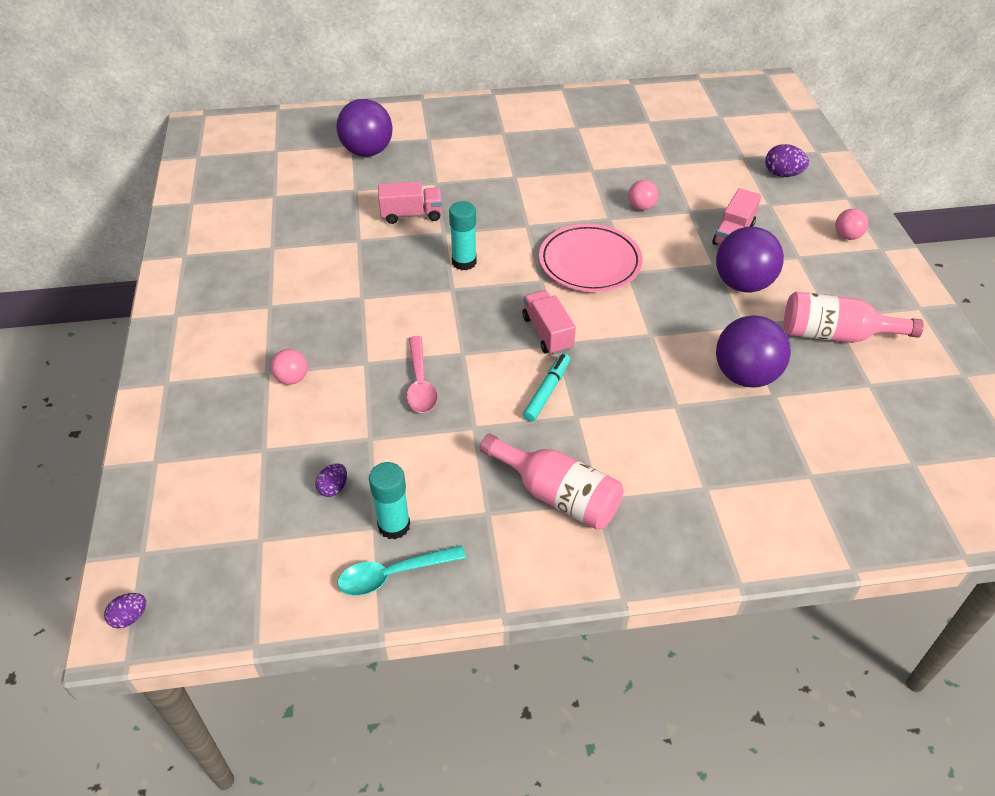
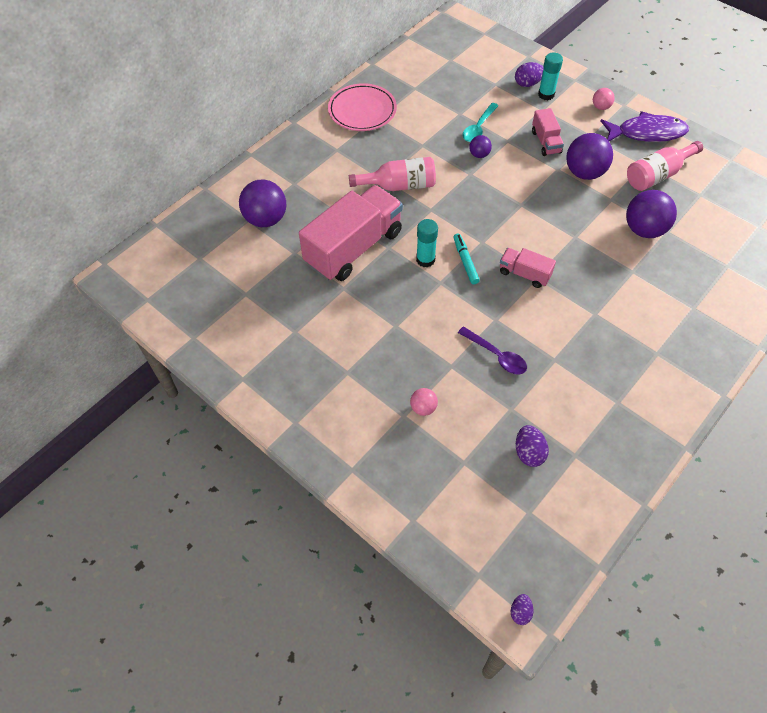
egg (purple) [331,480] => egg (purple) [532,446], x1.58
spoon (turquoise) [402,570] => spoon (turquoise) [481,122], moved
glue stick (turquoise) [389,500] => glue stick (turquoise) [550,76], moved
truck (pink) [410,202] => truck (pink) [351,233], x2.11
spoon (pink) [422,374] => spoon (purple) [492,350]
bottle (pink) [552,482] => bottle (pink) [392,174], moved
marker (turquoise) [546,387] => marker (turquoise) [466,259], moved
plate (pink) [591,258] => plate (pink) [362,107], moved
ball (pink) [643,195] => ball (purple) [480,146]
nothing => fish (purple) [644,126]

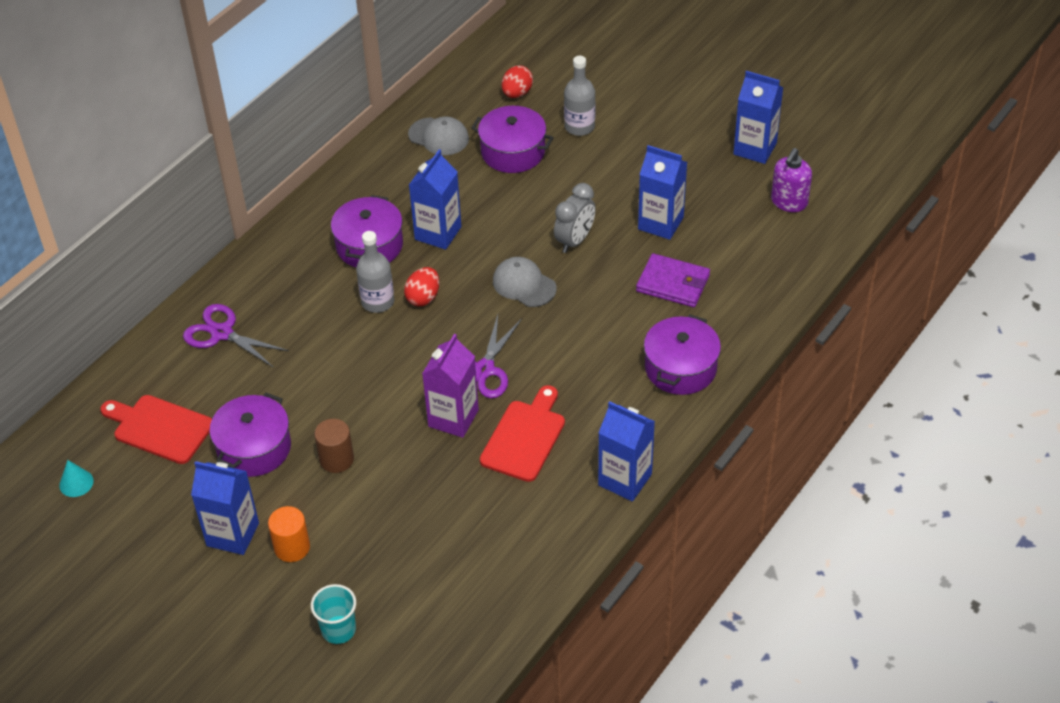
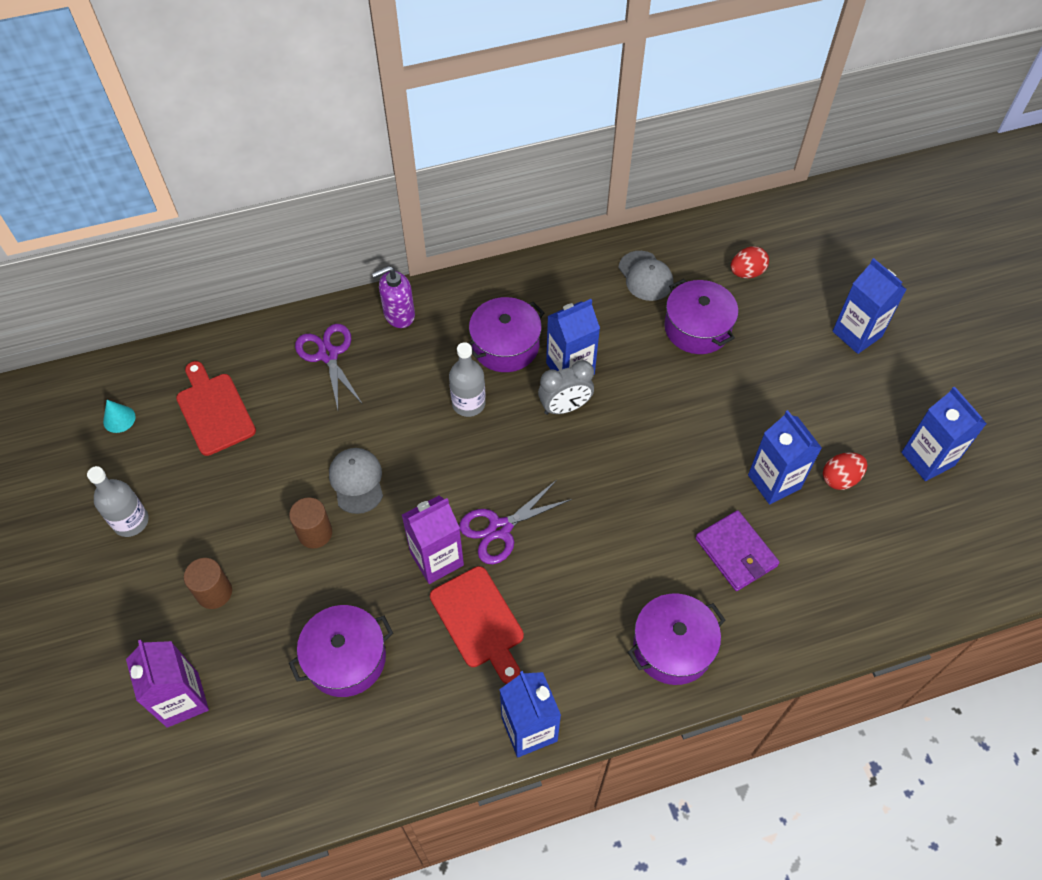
carton (blue) [225,508] => carton (blue) [870,306], moved
pot (purple) [250,435] => pot (purple) [341,651], moved
cylinder (orange) [289,534] => cylinder (brown) [208,583]
cup (turquoise) [333,614] => carton (purple) [167,684]
egg (red) [421,286] => egg (red) [845,471], moved
cutting board (red) [522,433] => cutting board (red) [477,625], 90 degrees clockwise
cap (grey) [524,282] => cap (grey) [356,481], moved
clock (grey) [575,218] => clock (grey) [566,387], moved
bottle (grey) [579,96] => bottle (grey) [118,501], moved
soap dispenser (purple) [791,180] => soap dispenser (purple) [393,297], moved

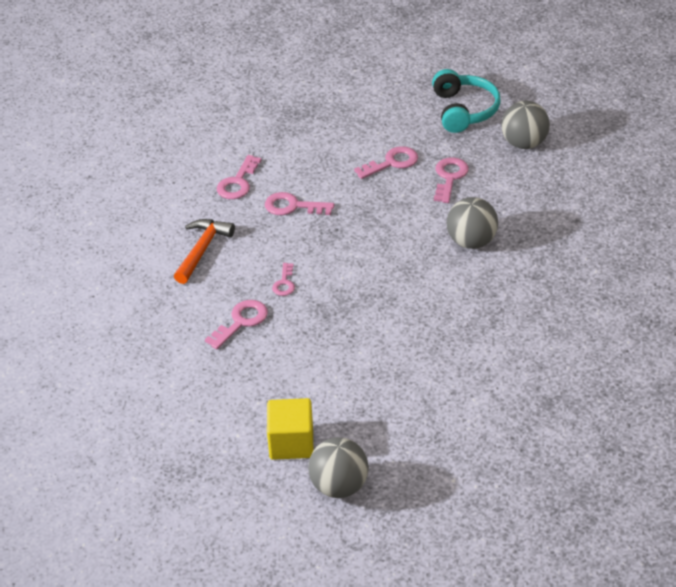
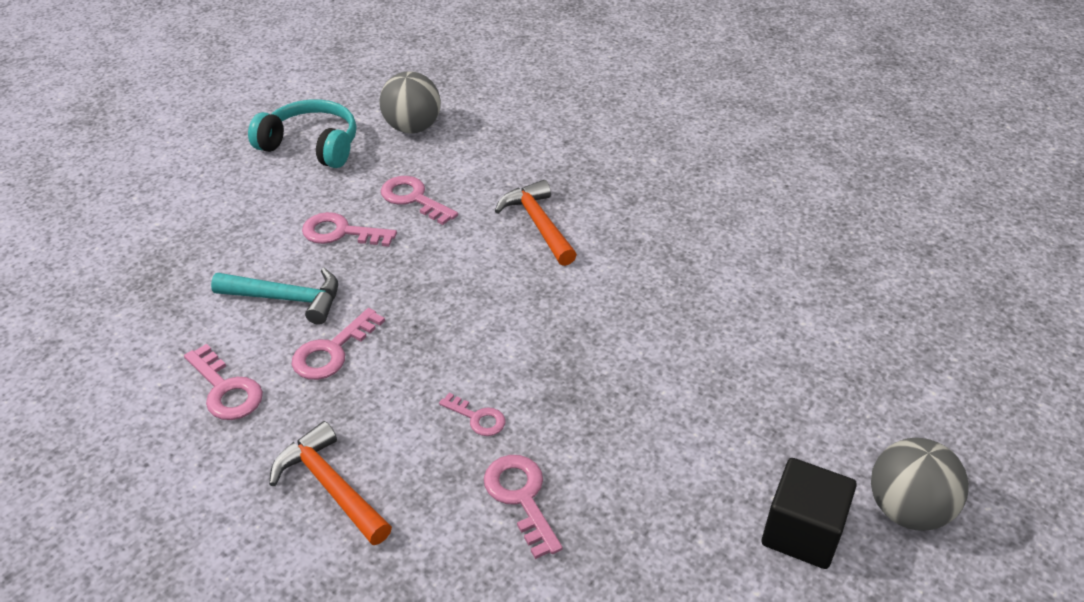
cube (yellow) [290,429] => cube (black) [809,513]
key (pink) [386,162] => key (pink) [349,229], 75 degrees counterclockwise
ball (grey) [472,223] => hammer (orange) [536,223]
nothing => hammer (turquoise) [274,296]

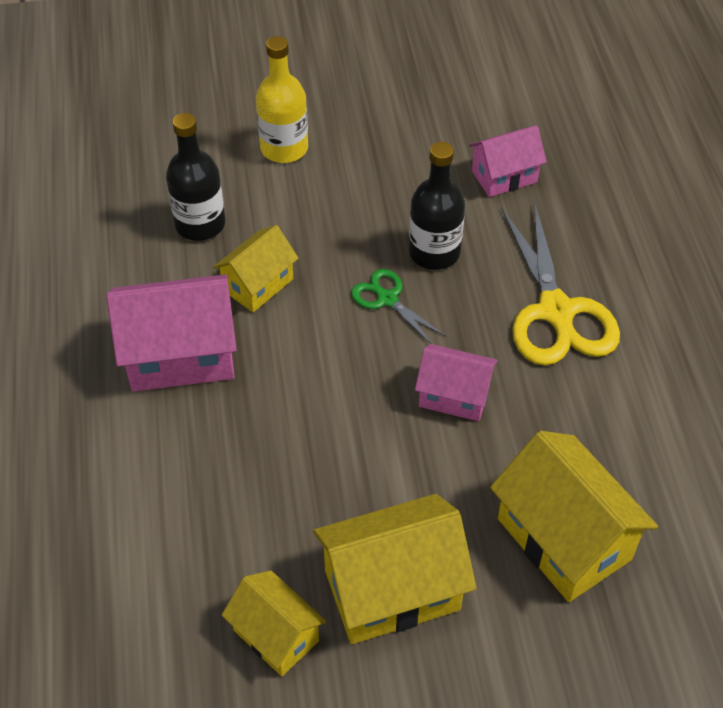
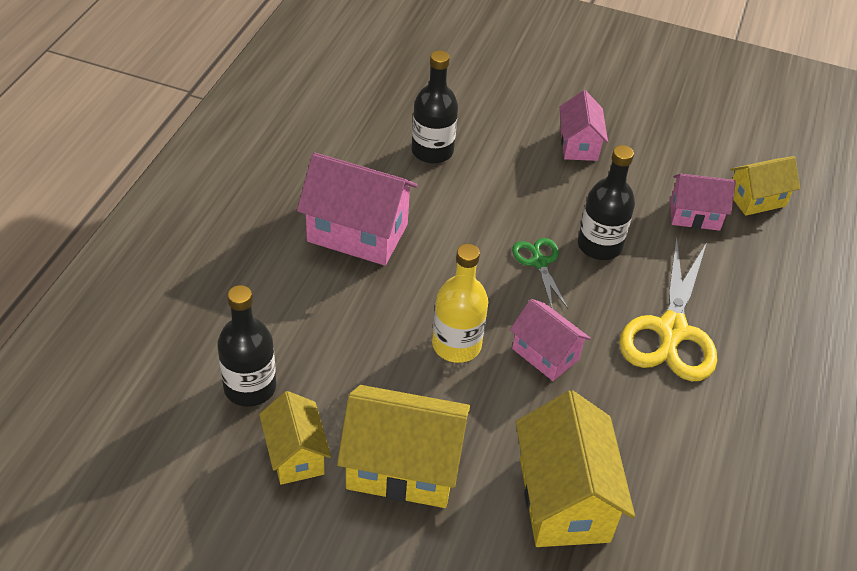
house (yellow) [256,268] => house (yellow) [765,186], moved
bottle (yellow) [282,99] => bottle (yellow) [460,303], moved
nothing => bottle (black) [246,346]
nothing => house (pink) [584,125]

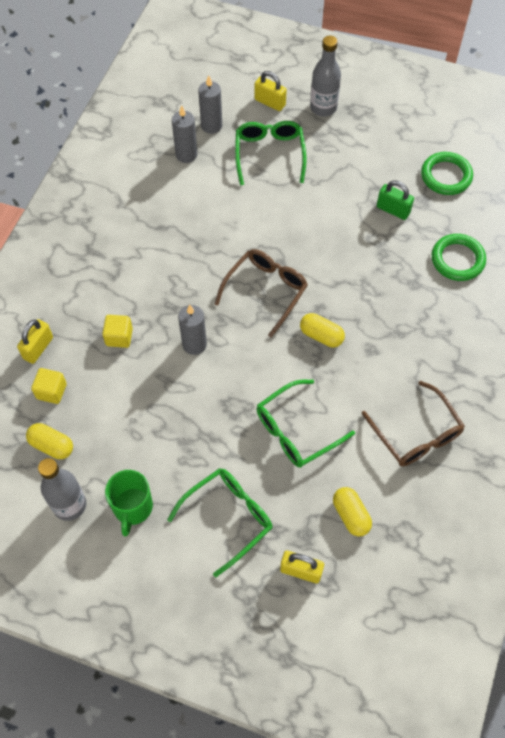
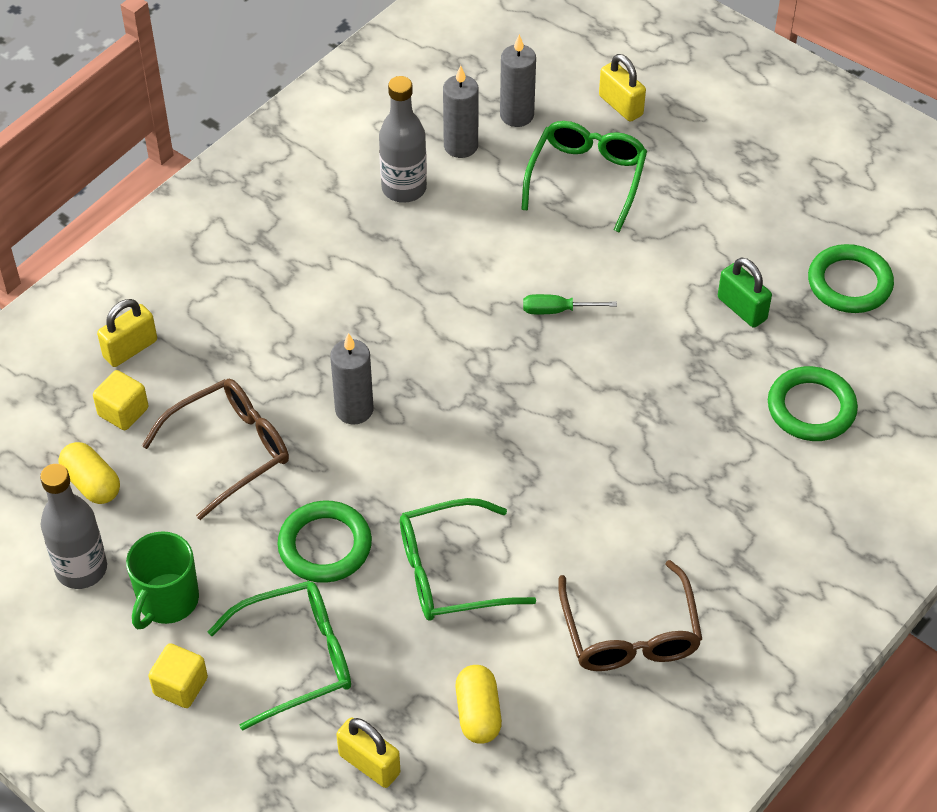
cube (yellow) [117,331] => cube (yellow) [178,675], moved
glasses (brown) [261,293] => glasses (brown) [215,449], moved
capsule (yellow) [322,330] => nothing
bottle (grey) [325,76] => bottle (grey) [403,139], moved
nothing => ring (green) [325,542]
nothing => screwdriver (green) [570,304]

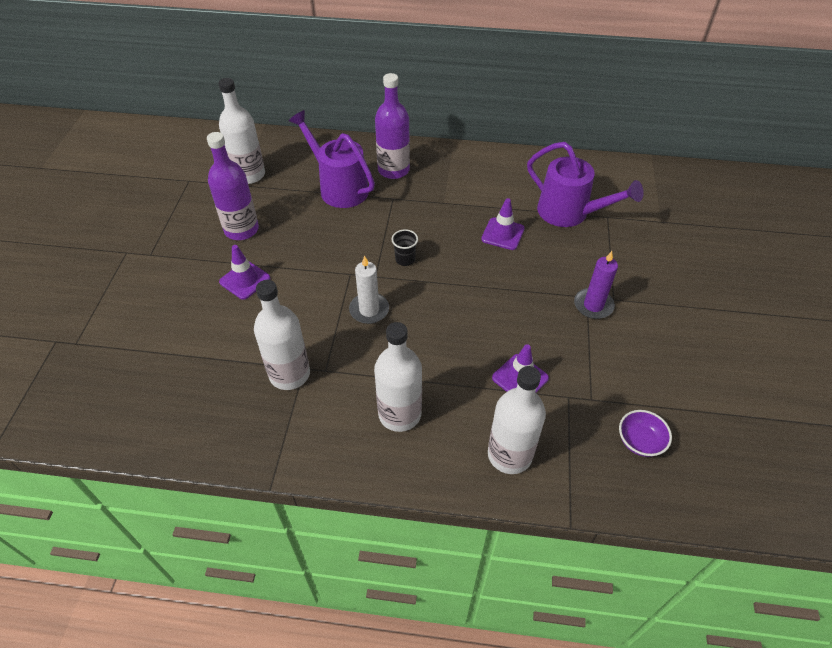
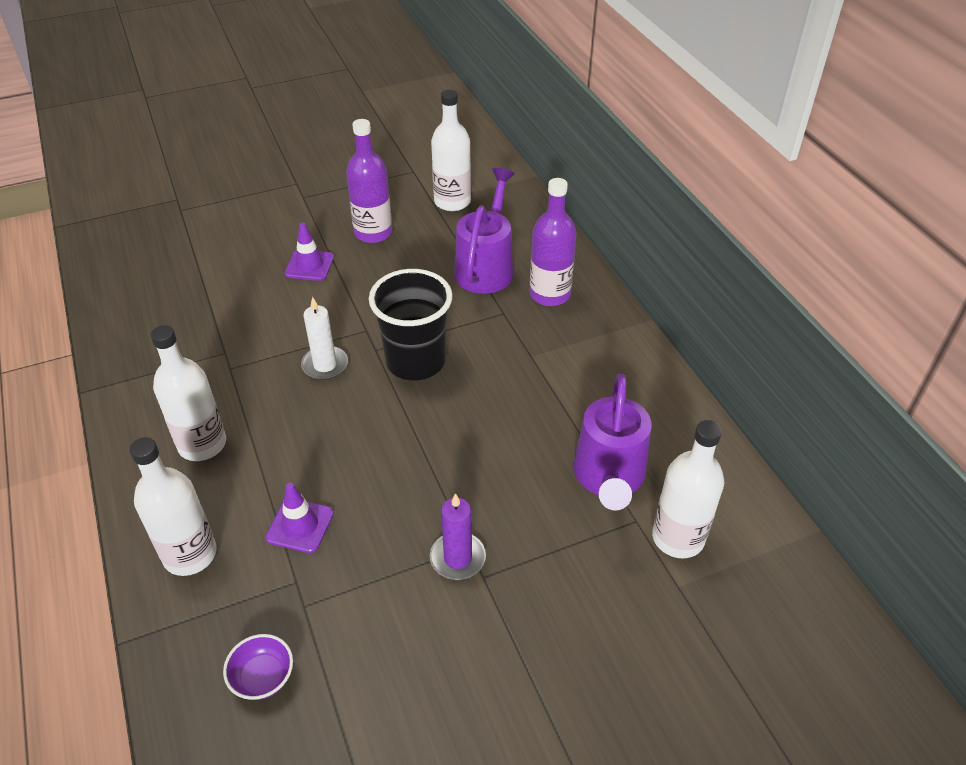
bottle (white) [282,335] => bottle (white) [688,489], moved
cup (black) [405,247] => cup (black) [411,324], x2.44
traffic cone (purple) [503,224] => nothing

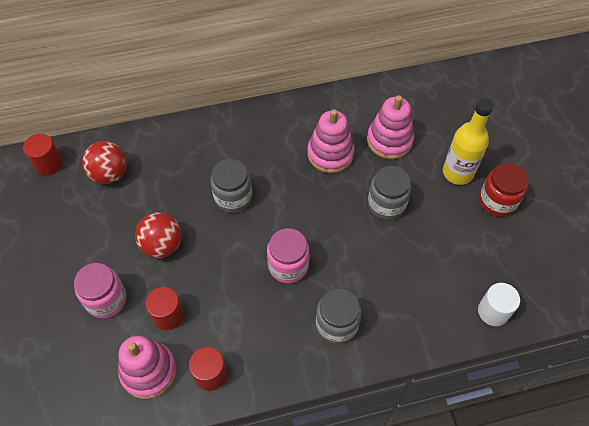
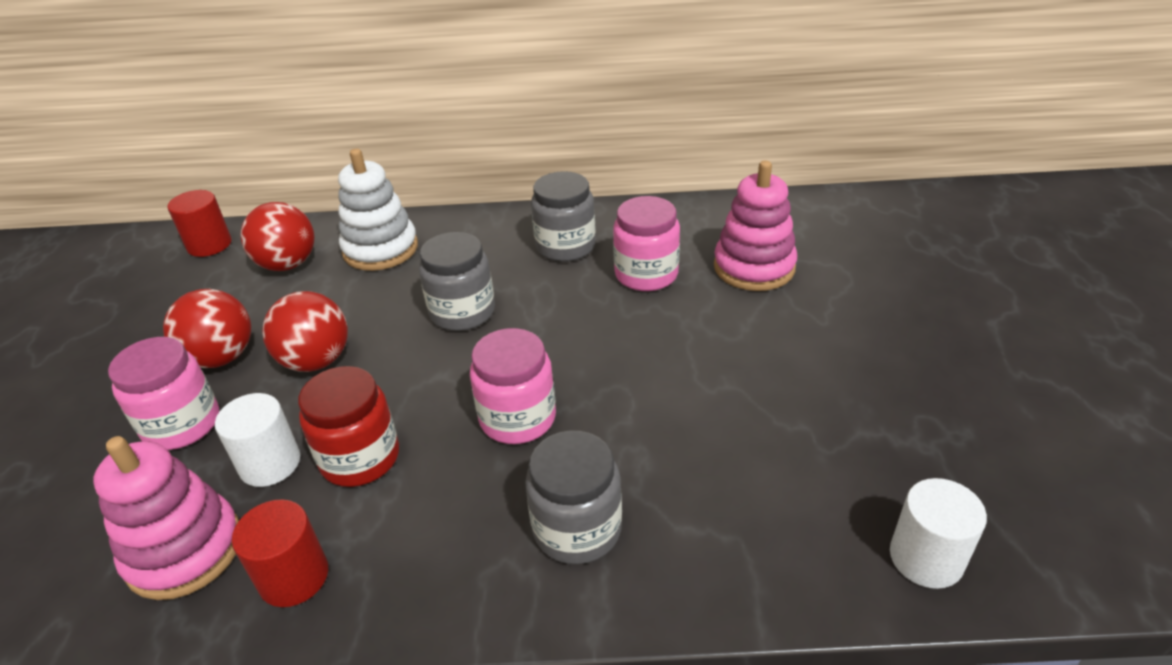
cylinder (red) [164,308] => cylinder (white) [257,440]
stacking toy (pink) [331,141] => jar (pink) [646,243]
jar (grey) [389,193] => jar (grey) [563,216], moved
bottle (yellow) [468,141] => nothing
jar (red) [504,190] => jar (red) [348,426], moved
nothing => ball (red) [207,328]
nothing => stacking toy (white) [378,210]

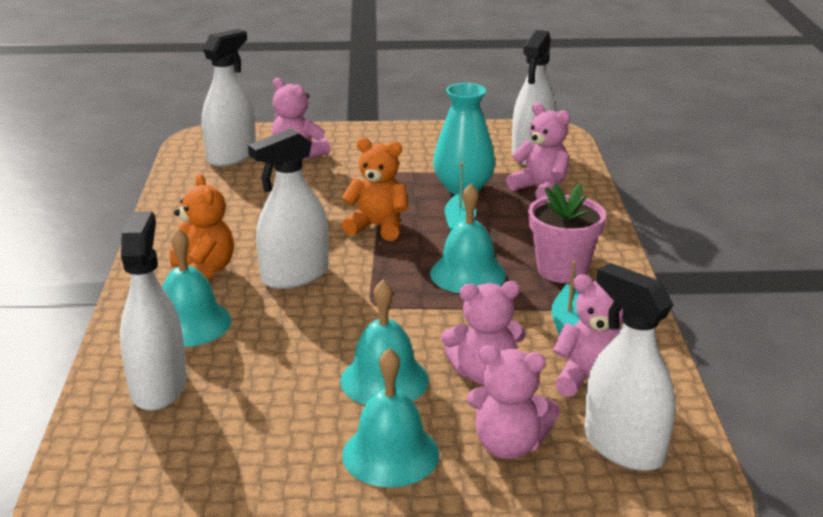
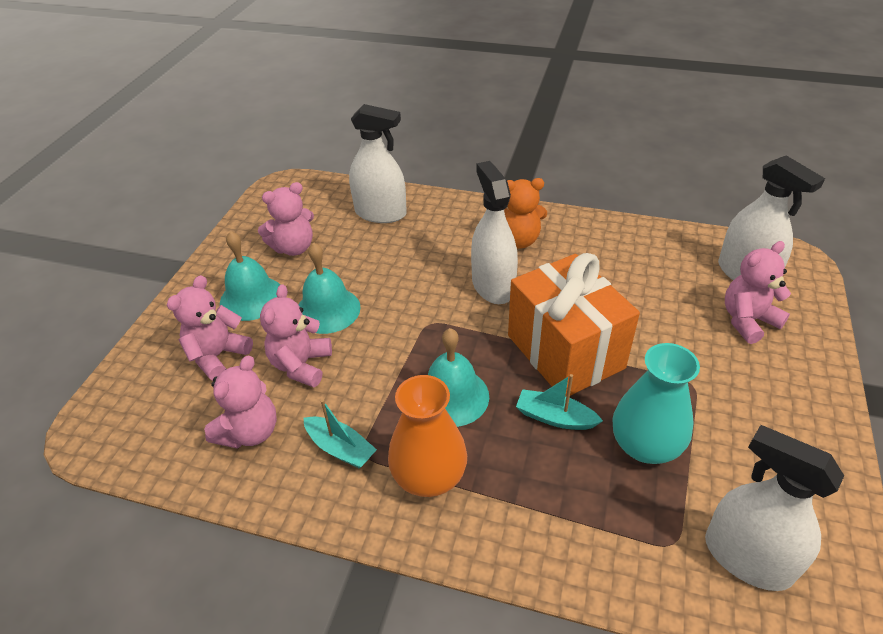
bell (turquoise) [196,287] => nothing
teddy bear (orange) [374,189] => gift (orange) [574,324]
teddy bear (pink) [538,151] => teddy bear (pink) [286,219], moved
flower pot (pink) [567,233] => vase (orange) [427,436]
spray bottle (white) [630,367] => nothing

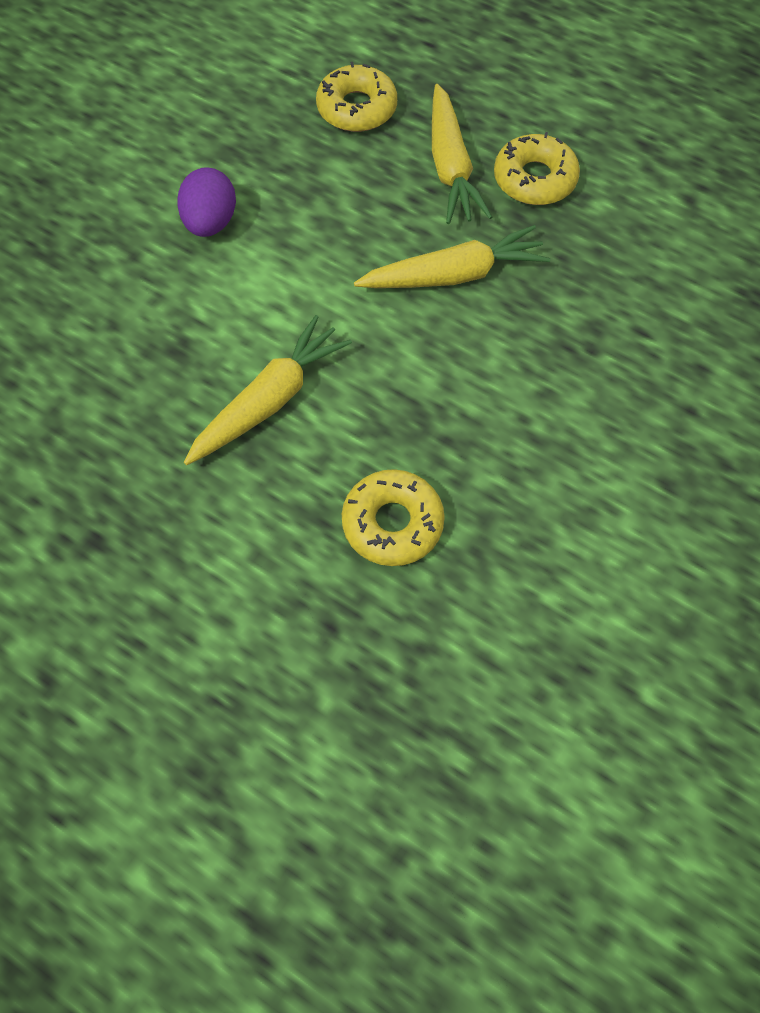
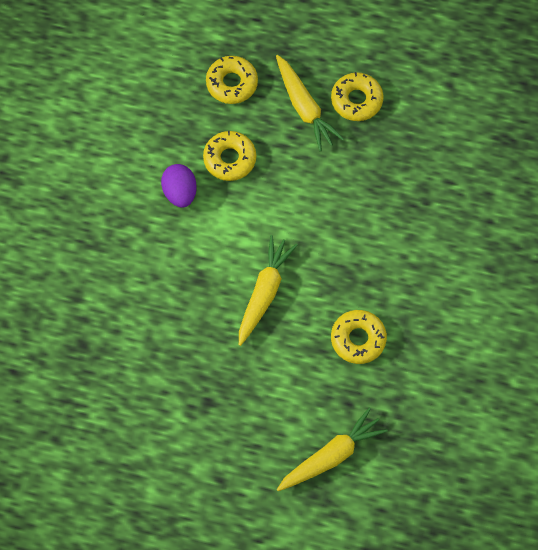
carrot (yellow) [452,256] => carrot (yellow) [332,449], moved
nothing => donut (yellow) [229,156]

